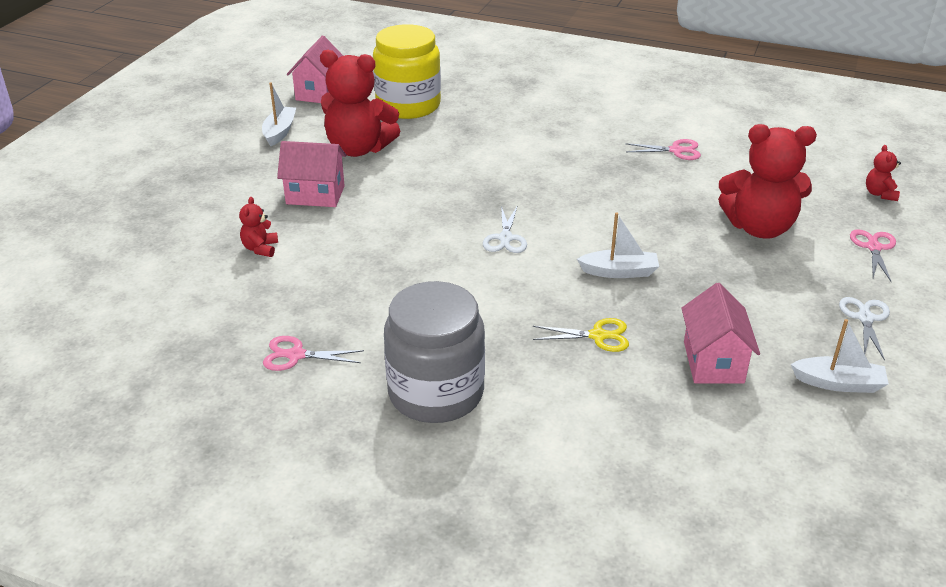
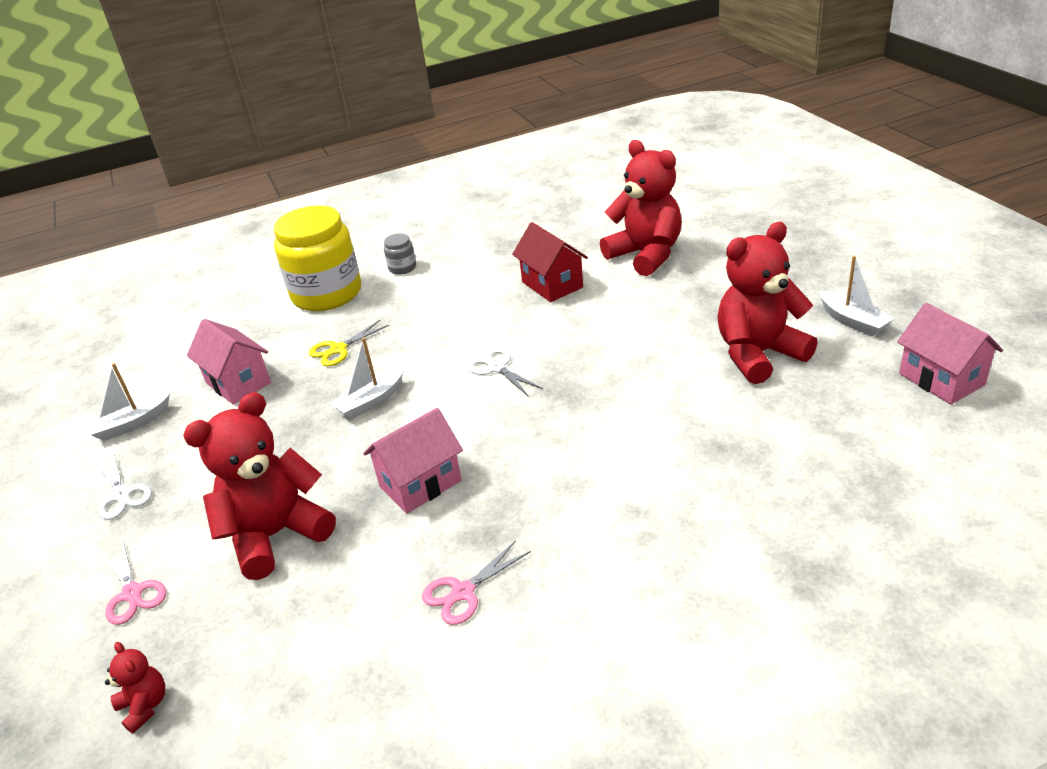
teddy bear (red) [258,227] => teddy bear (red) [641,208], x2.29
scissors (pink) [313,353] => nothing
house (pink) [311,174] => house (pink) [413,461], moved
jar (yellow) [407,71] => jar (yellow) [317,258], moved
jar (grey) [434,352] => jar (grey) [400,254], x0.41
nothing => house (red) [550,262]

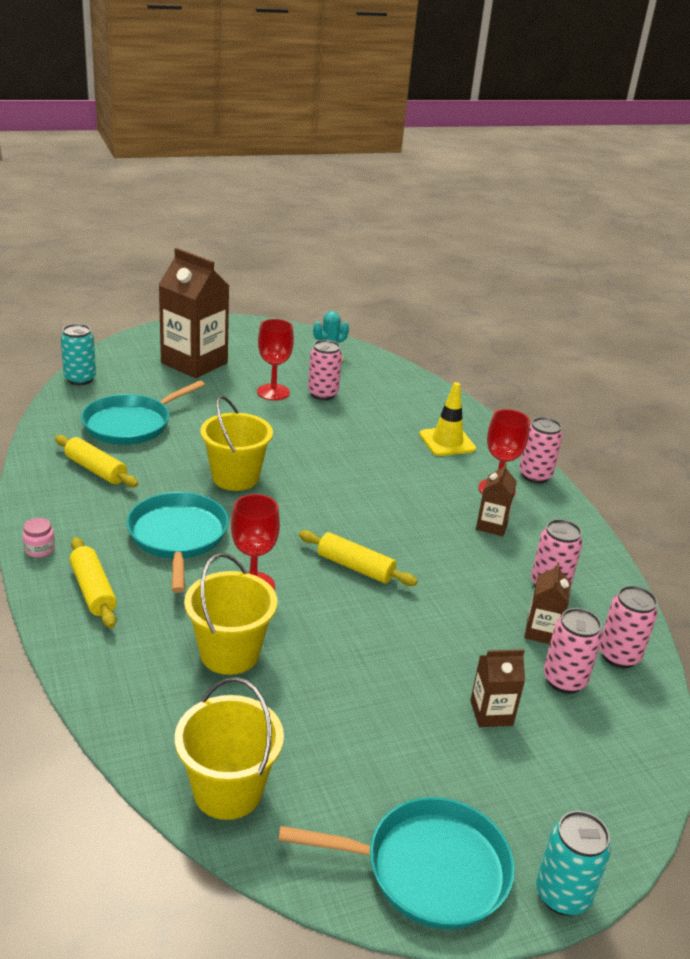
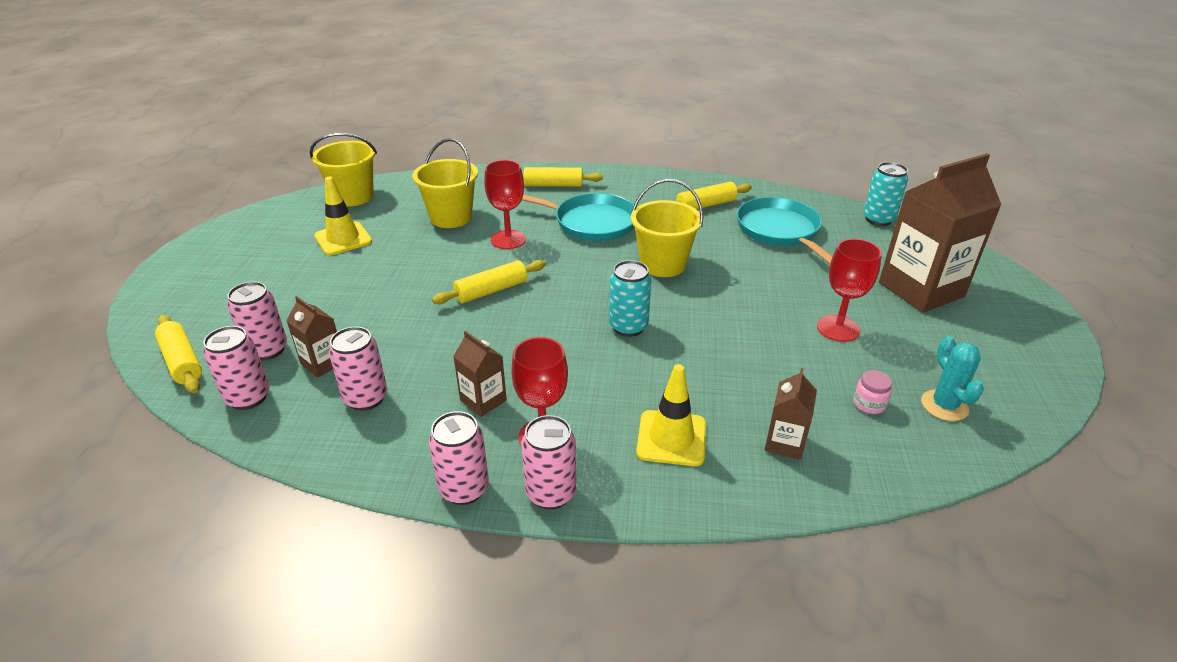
jar (pink) [38,538] => jar (pink) [872,392], moved
pan (turquoise) [396,863] => nothing
can (pink) [325,370] => can (pink) [459,458], moved
carton (brown) [497,688] => carton (brown) [791,414], moved
can (turquoise) [573,863] => can (turquoise) [630,298], moved
nothing => rolling pin (yellow) [178,354]
nothing => traffic cone (yellow) [343,215]

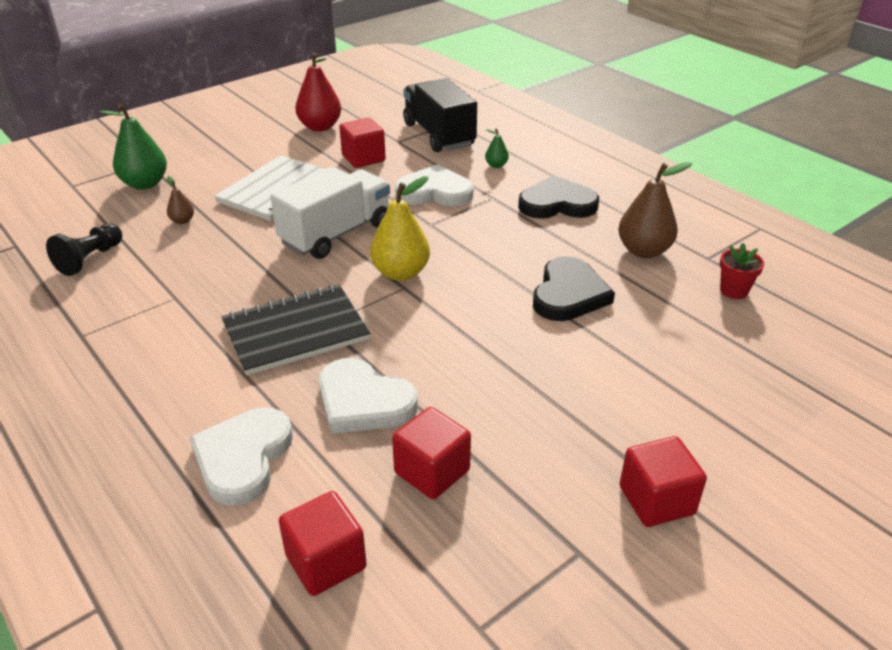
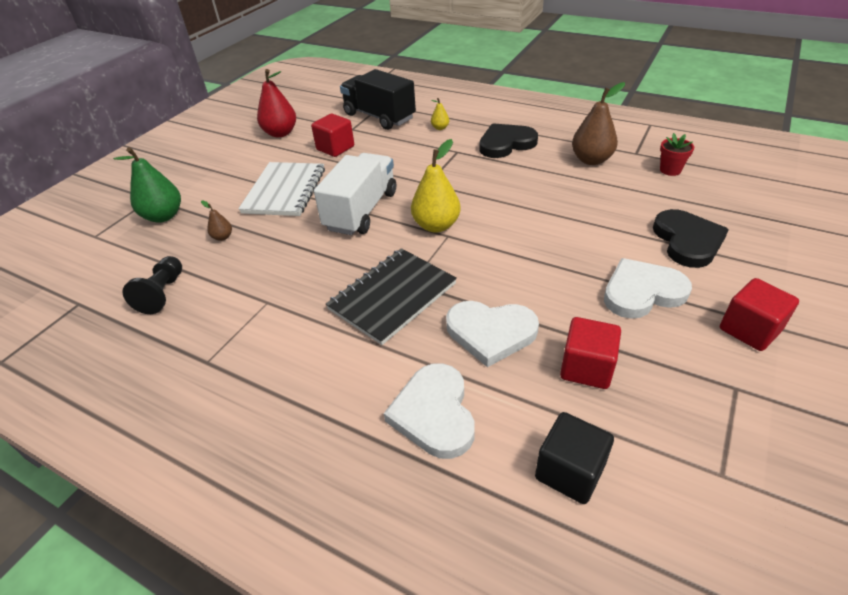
cube (red) [323,543] => cube (black) [574,458]
heart (white) [434,185] => heart (white) [648,288], moved
pear (green) [497,148] => pear (yellow) [440,114]
heart (black) [574,288] => heart (black) [691,238], moved

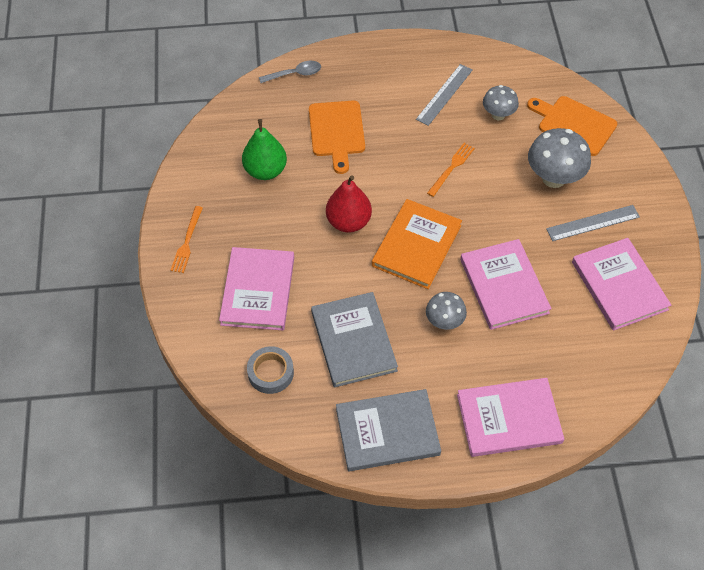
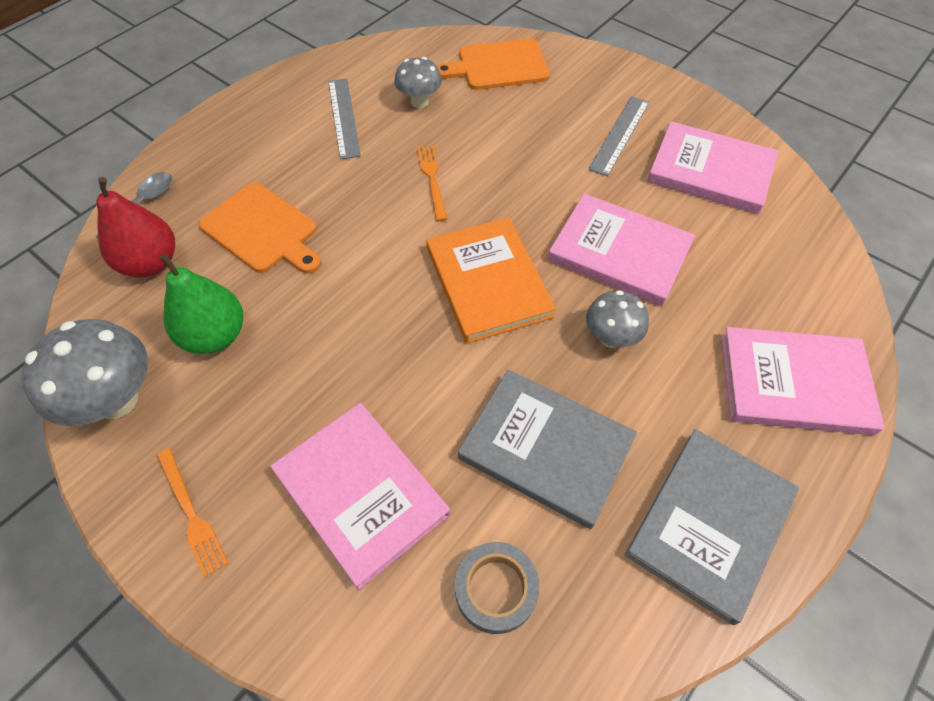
pear (red) [349,203] => pear (red) [136,227], moved
book (pink) [510,417] => book (pink) [803,381], 60 degrees clockwise
mushroom (grey) [559,158] => mushroom (grey) [85,372], moved

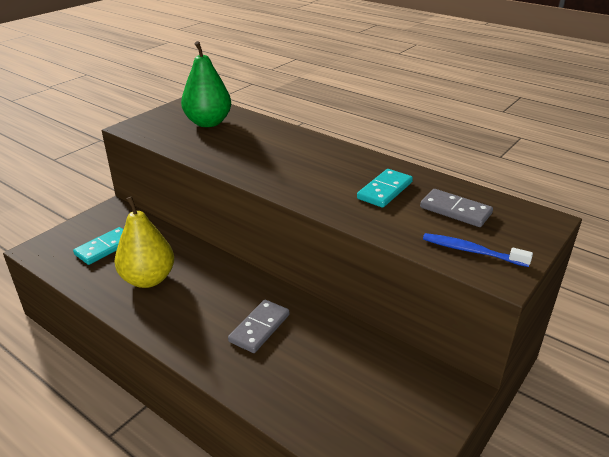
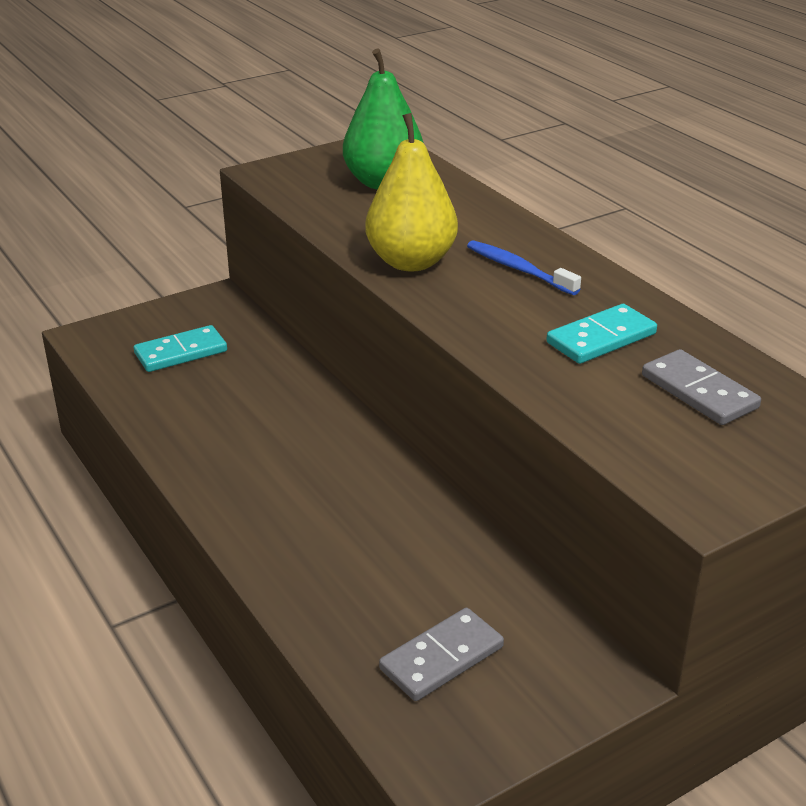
pear (yellow) [144,242] => pear (yellow) [411,192], moved
domino (grey) [259,326] => domino (grey) [441,654], moved
toothbrush (blue) [478,250] => toothbrush (blue) [524,267], moved

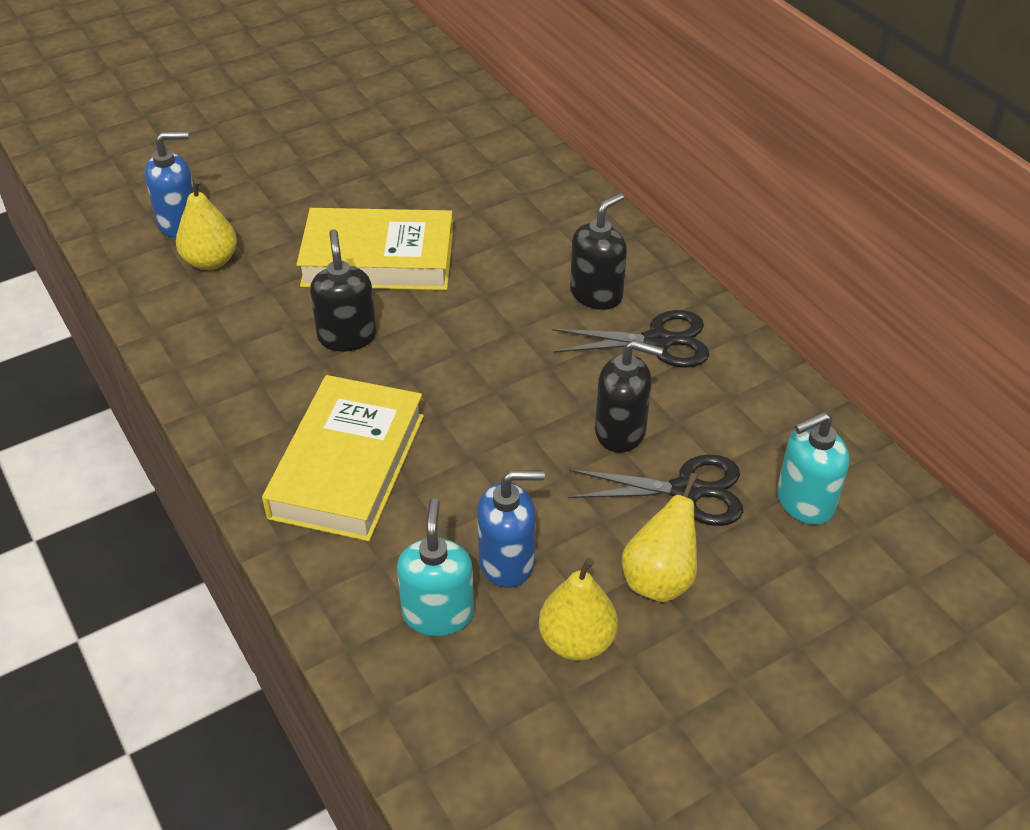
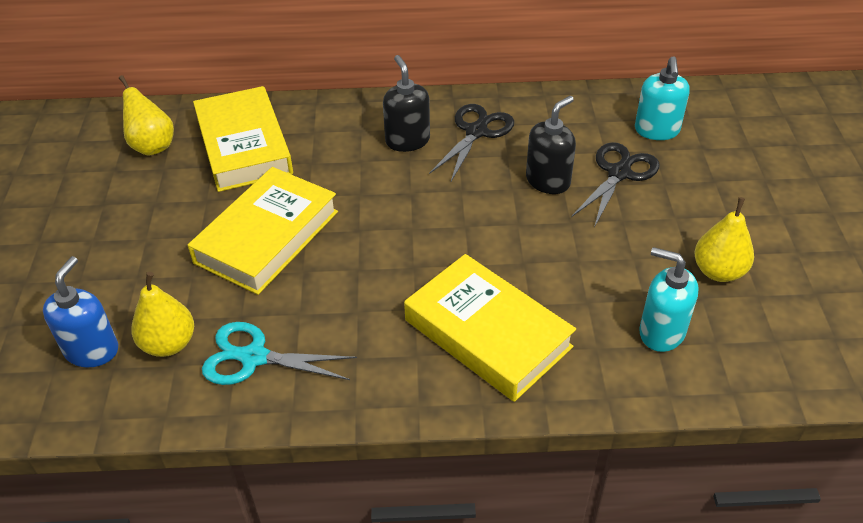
soap dispenser (black) [343,290] => nothing
soap dispenser (blue) [511,529] => nothing
pear (yellow) [660,537] => pear (yellow) [146,115], moved
nothing => book (yellow) [243,139]
nothing => scissors (turquoise) [279,353]

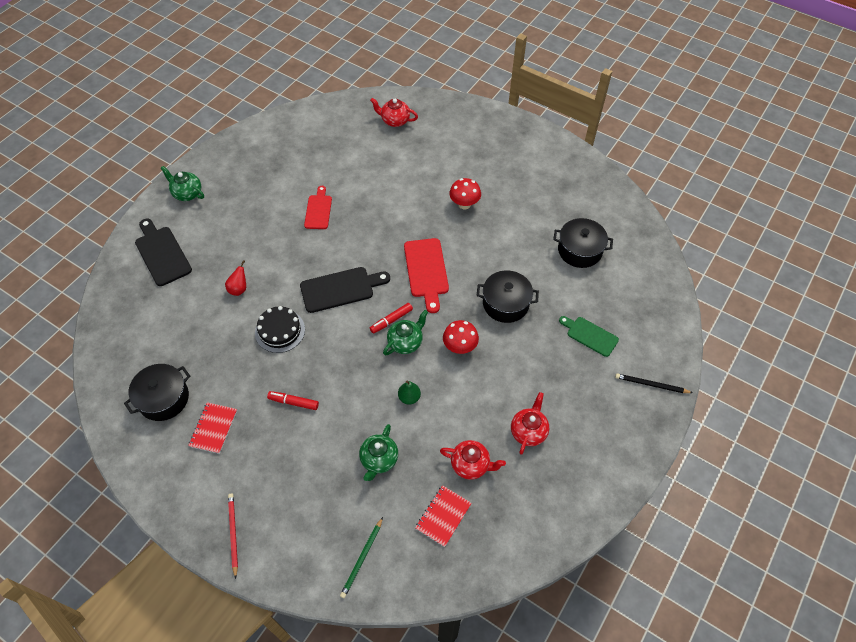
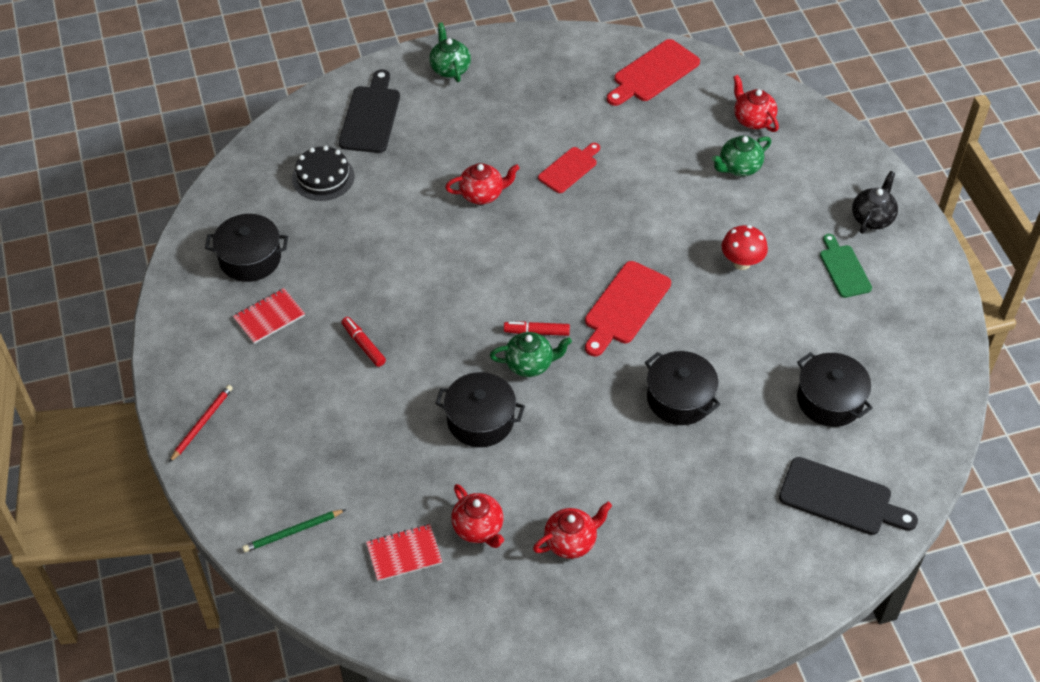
pear (red) [235,278] => nothing
cake (black) [280,329] => cake (black) [323,173], moved
cutting board (black) [345,290] => cutting board (black) [848,496], moved
teapot (green) [378,452] => teapot (green) [741,156], moved
pear (green) [409,393] => pot (black) [480,409]
mushroom (red) [461,337] => nothing
cutting board (green) [589,336] => cutting board (green) [846,266], moved
pencil (black) [654,383] => nothing
nothing => teapot (red) [482,184]
nothing => cutting board (red) [653,72]
nothing => teapot (black) [875,202]

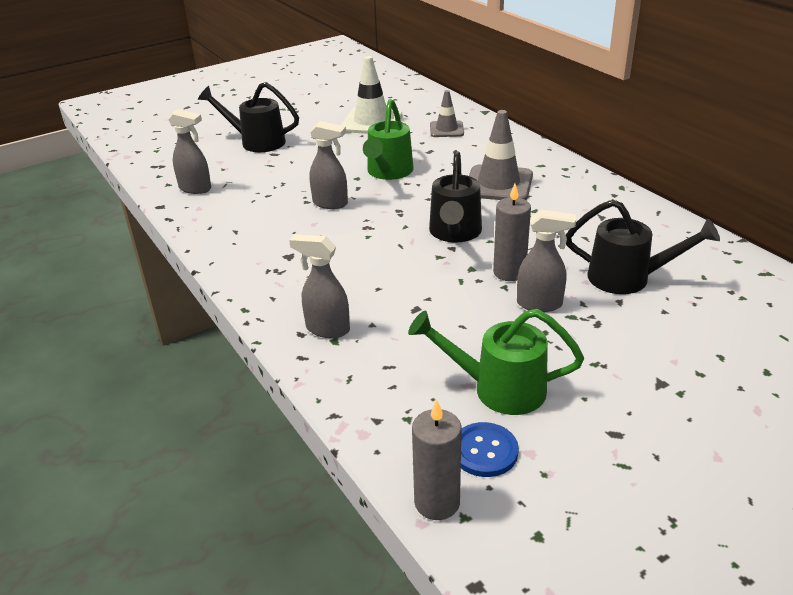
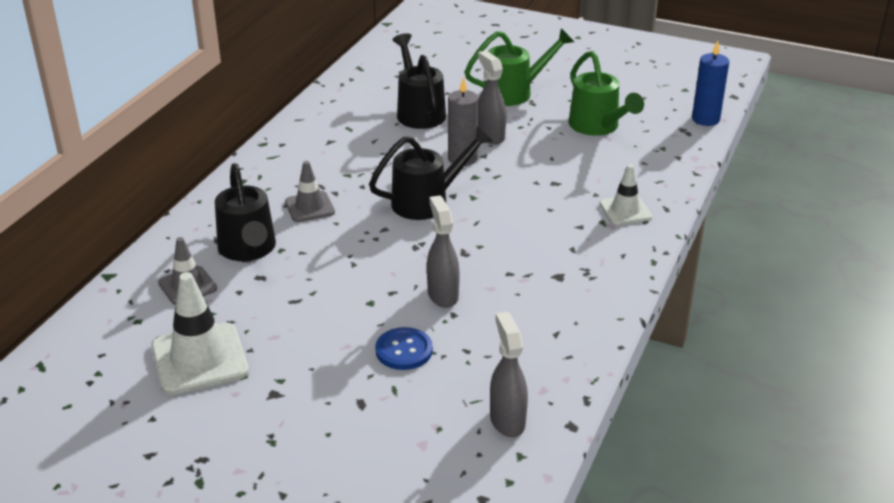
watering can (black) [248,117] => watering can (black) [245,212], moved
spray bottle (grey) [319,286] => traffic cone (white) [625,194]
watering can (green) [388,139] => watering can (green) [519,67], moved
candle (grey) [437,459] => candle (blue) [710,83]
button (blue) [490,449] => button (blue) [404,348], moved
traffic cone (grey) [501,155] => traffic cone (grey) [310,191], x0.60

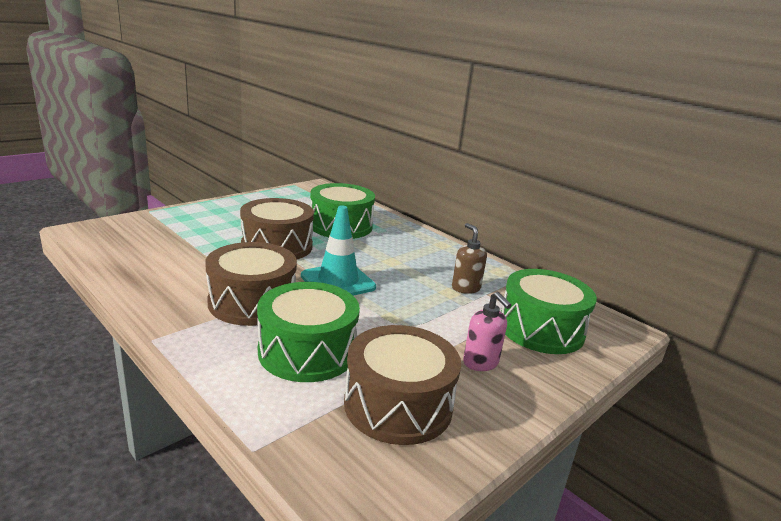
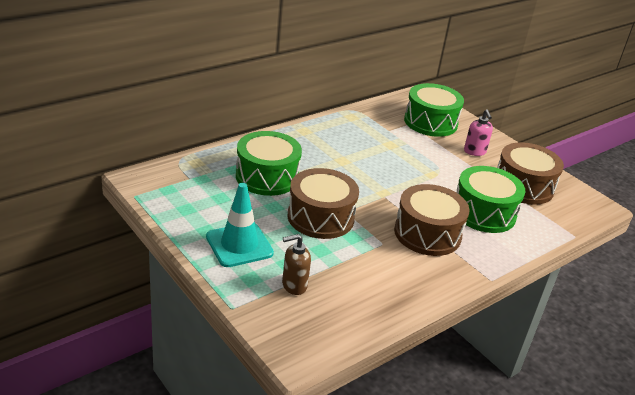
traffic cone (turquoise) [338,250] => traffic cone (turquoise) [240,225], moved
soap dispenser (brown) [469,258] => soap dispenser (brown) [296,264], moved
soap dispenser (pink) [487,331] => soap dispenser (pink) [478,132], 105 degrees clockwise

